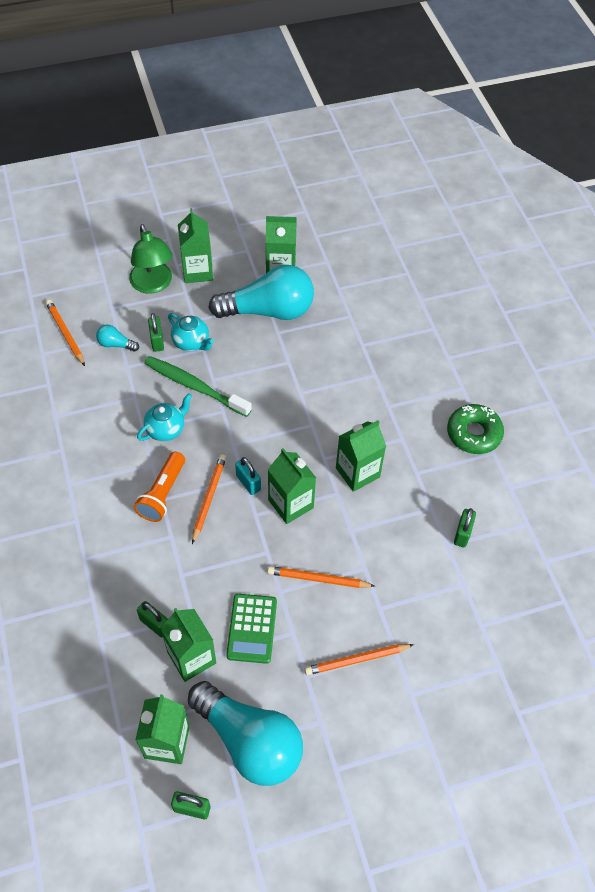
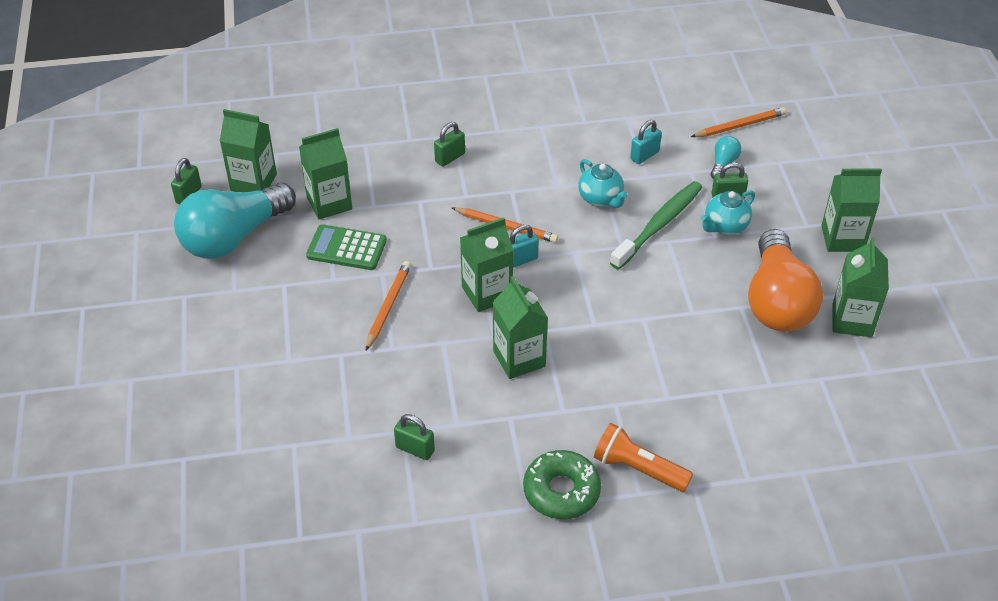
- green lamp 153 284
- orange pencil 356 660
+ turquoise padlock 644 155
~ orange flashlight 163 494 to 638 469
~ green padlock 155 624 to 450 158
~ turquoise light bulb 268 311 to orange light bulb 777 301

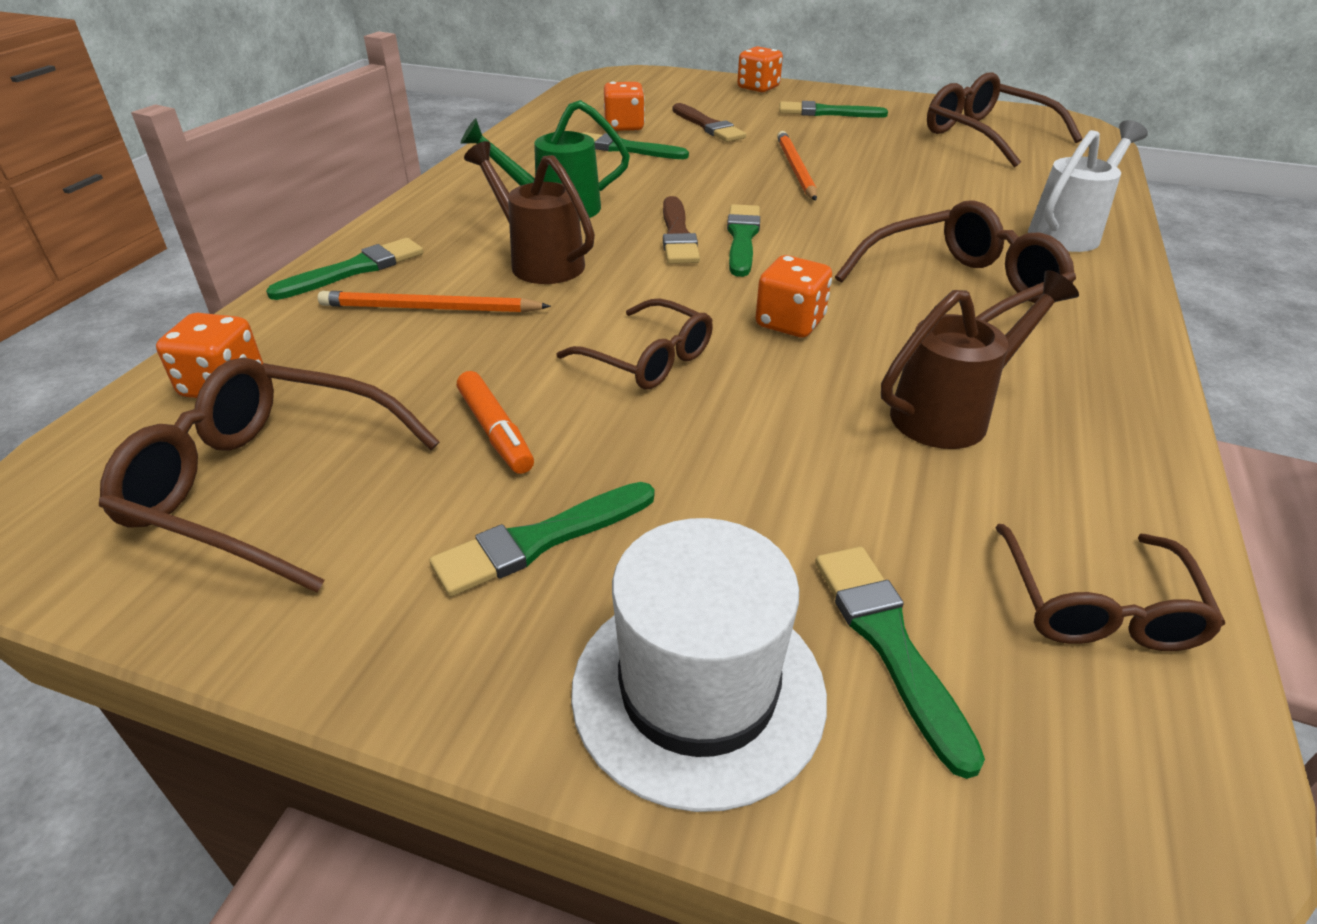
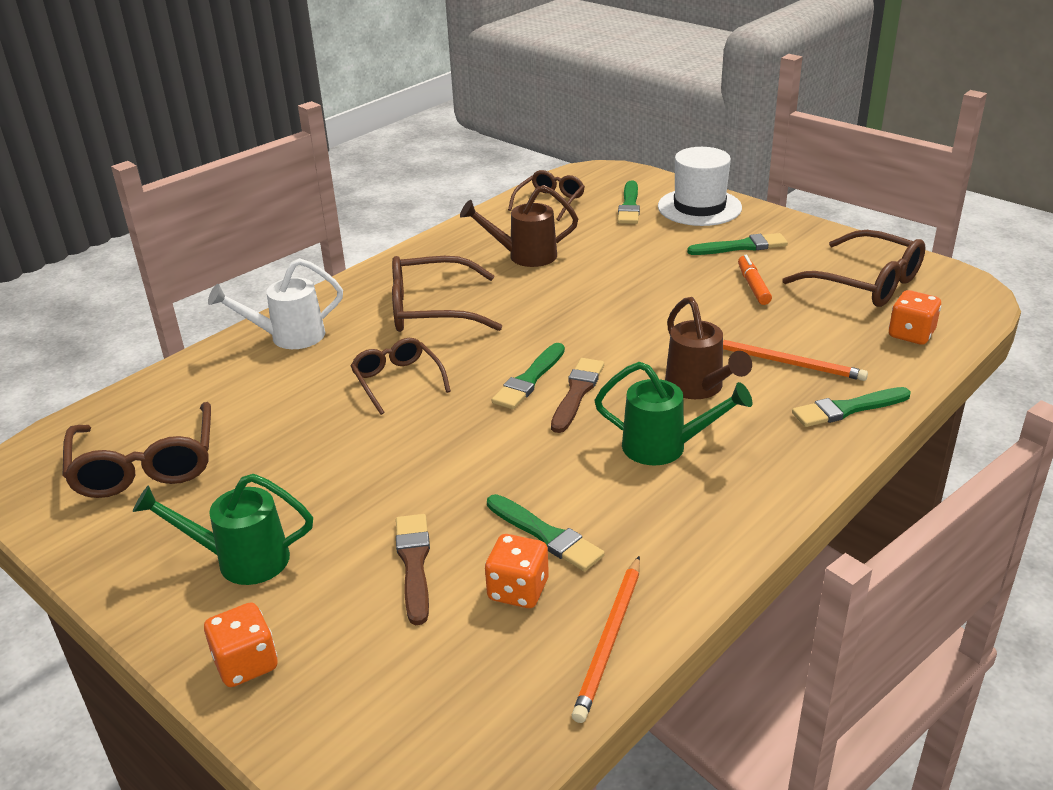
- orange dice 790 323
~ brown glasses 648 359 to 397 381
~ orange pencil 795 169 to 609 640
~ green brush 826 113 to green watering can 241 560

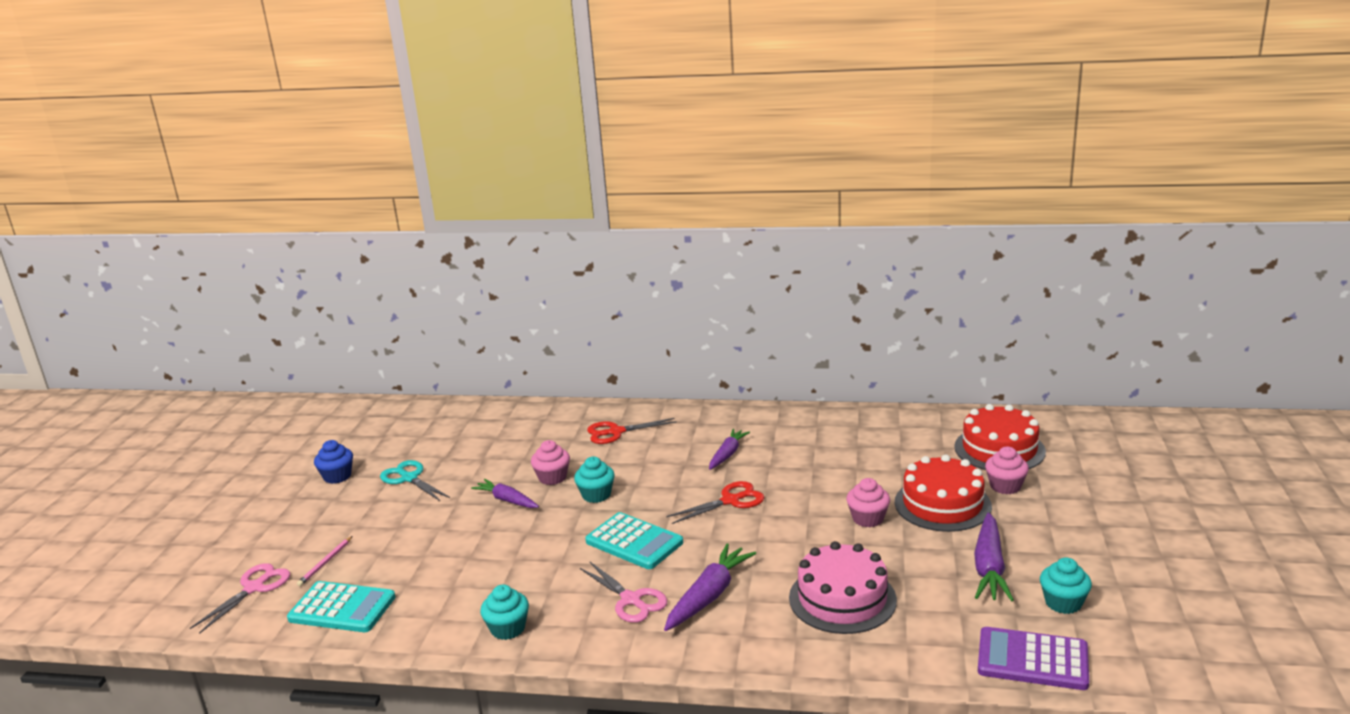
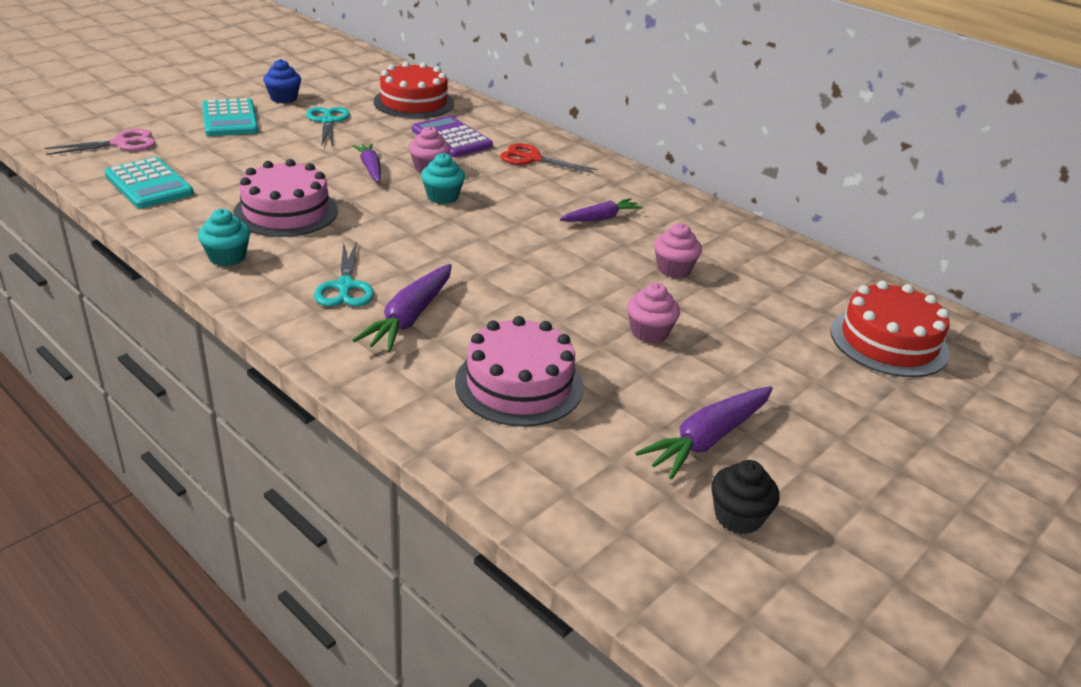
- pink pencil 325 563
- red scissors 730 501
+ pink cake 286 211
~ turquoise calculator 634 542 to 230 119
~ red cake 942 504 to 414 102
~ purple calculator 1032 660 to 451 138
~ pink cupcake 1005 486 to 674 269
~ pink scissors 631 600 to turquoise scissors 345 286
~ turquoise cupcake 1063 603 to black cupcake 738 517
~ purple carrot 709 596 = 410 317 135 degrees clockwise

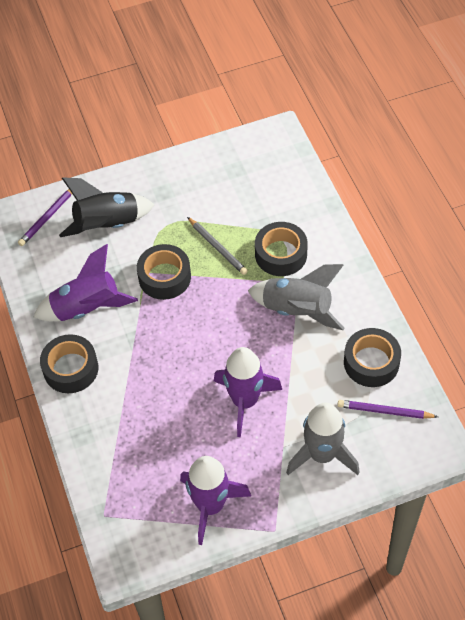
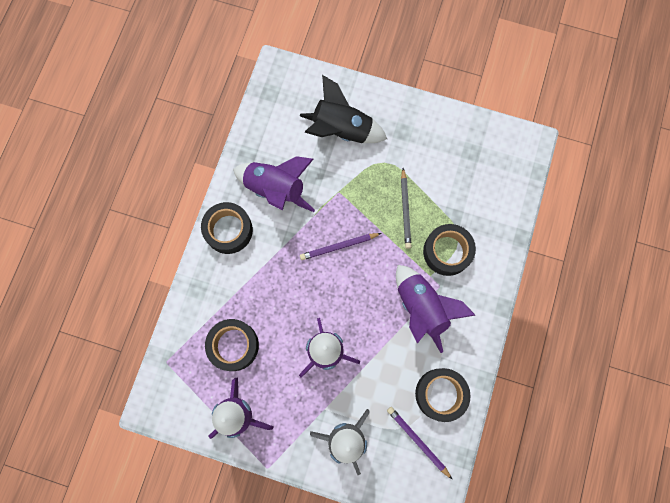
~ purple pencil 47 217 to 338 246
~ black tape 164 277 to 233 345
~ grey rocket 297 310 to purple rocket 421 308

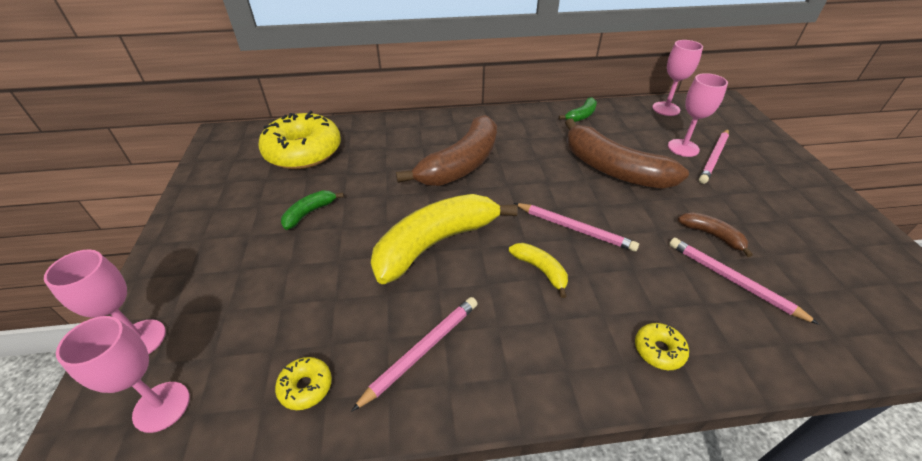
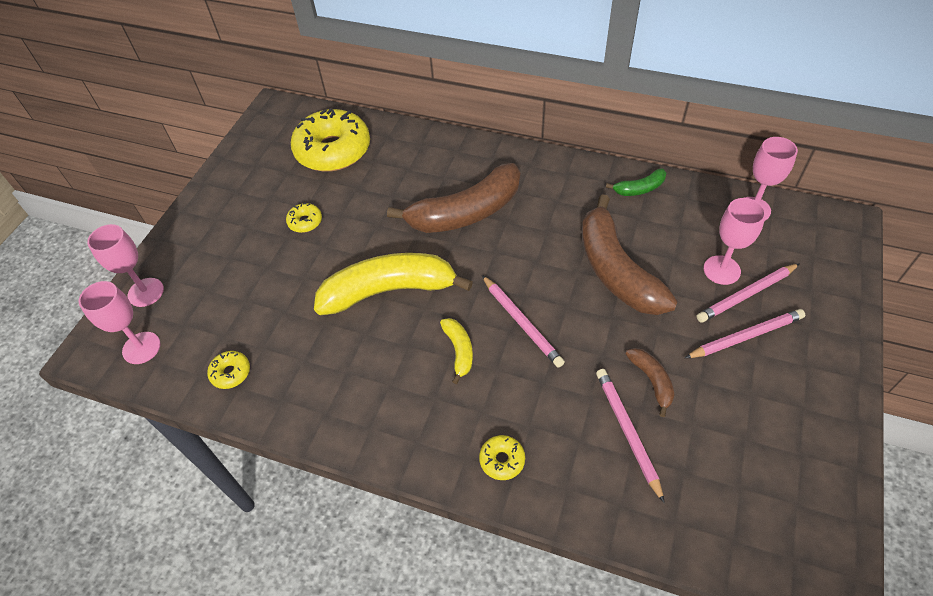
~ pink pencil 422 350 to 746 336
~ green banana 309 213 to yellow donut 305 222

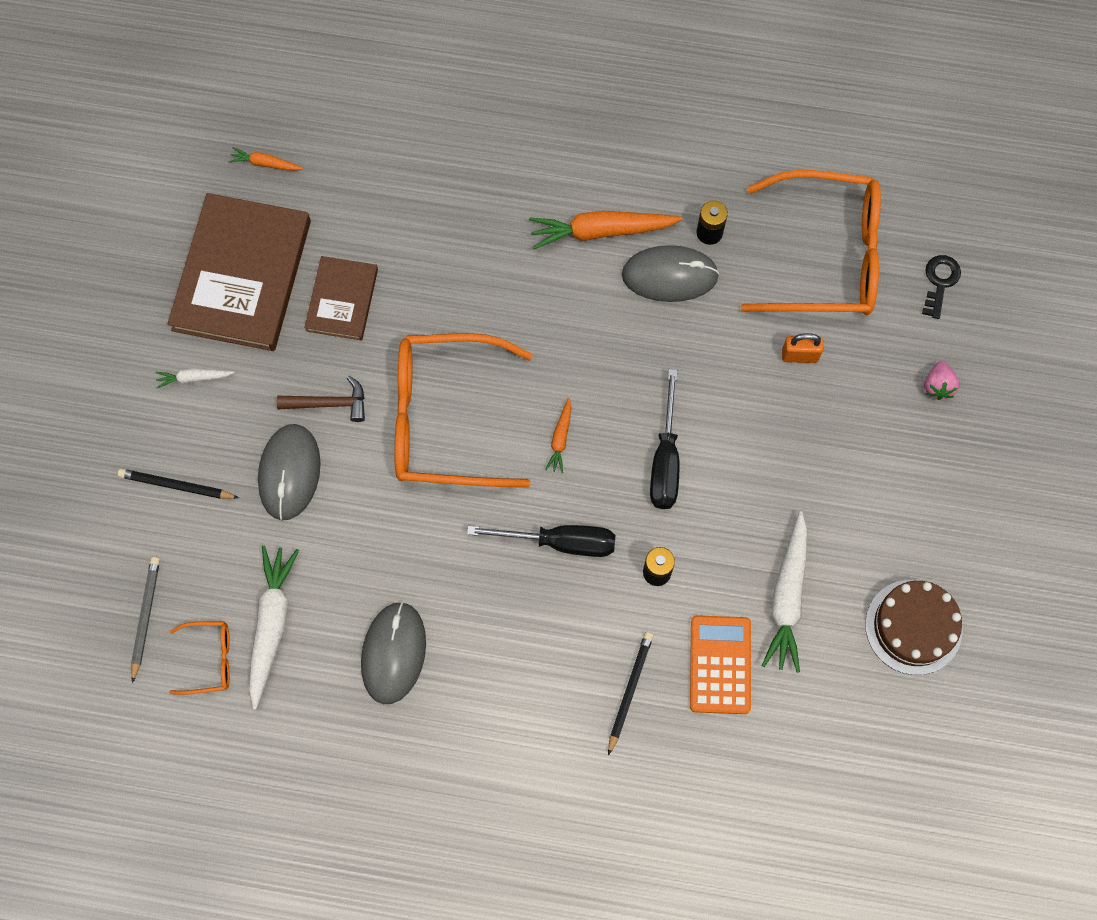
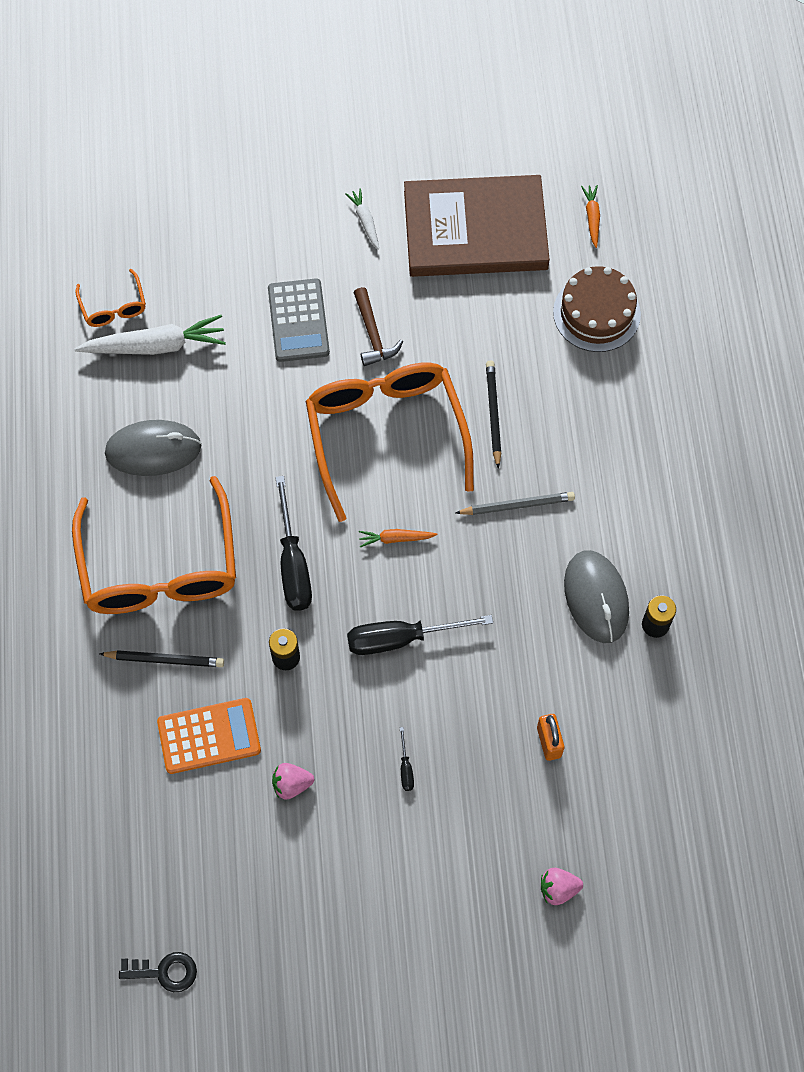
- brown book 342 300
- orange carrot 601 231
+ black screwdriver 406 768
~ black pencil 176 486 to 493 413
~ grey pencil 145 617 to 517 505
~ orange glasses 826 256 to 160 567
~ brown cake 913 627 to 596 313
~ black key 940 282 to 165 972
~ grey mouse 289 473 to grey calculator 298 321
~ white carrot 787 597 to pink strawberry 291 784

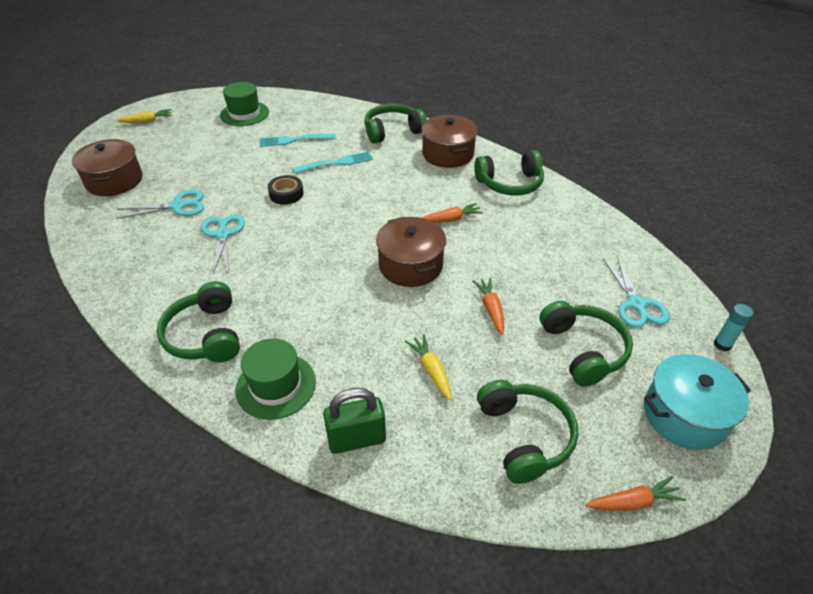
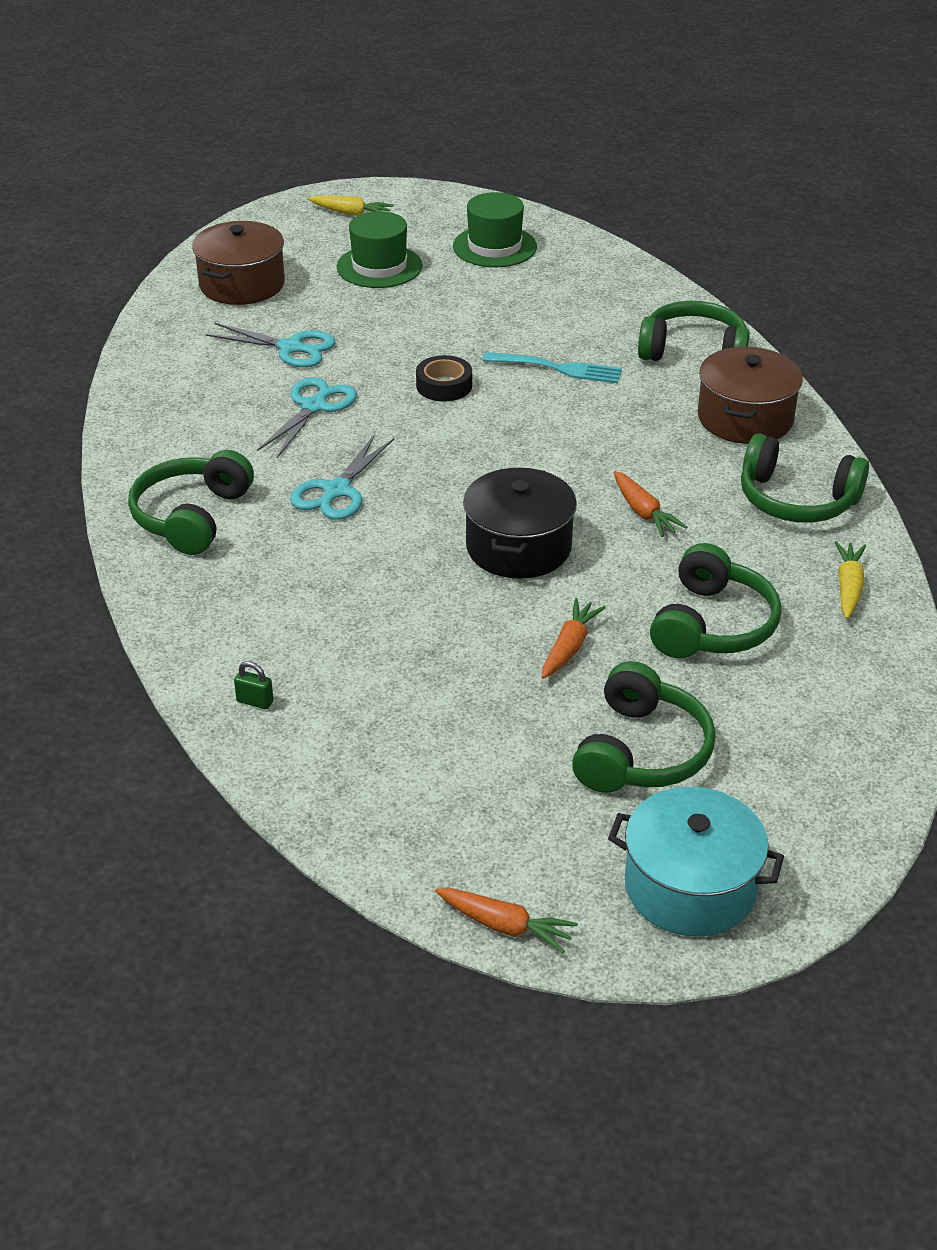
- turquoise fork 294 140
- turquoise glue stick 722 344
~ green hat 276 385 to 379 267
~ yellow carrot 431 370 to 848 587
~ green headphones 524 436 to 712 625
~ turquoise scissors 636 304 to 337 491
~ brown pot 411 265 to black pot 518 547
~ orange carrot 451 219 = 643 512 45 degrees clockwise
~ green padlock 357 439 = 255 701 x0.45

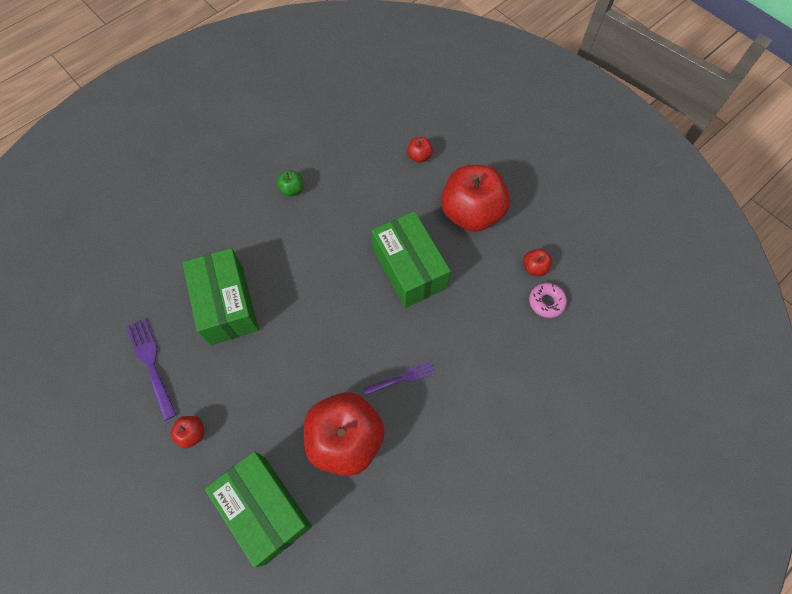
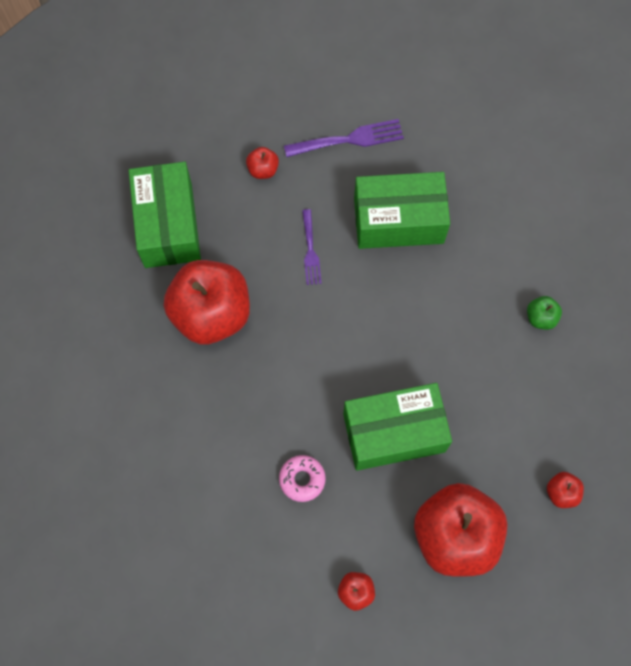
~ purple fork 402 378 to 310 251
~ pink donut 546 302 to 302 479
~ green box 265 509 = 168 225 75 degrees counterclockwise

